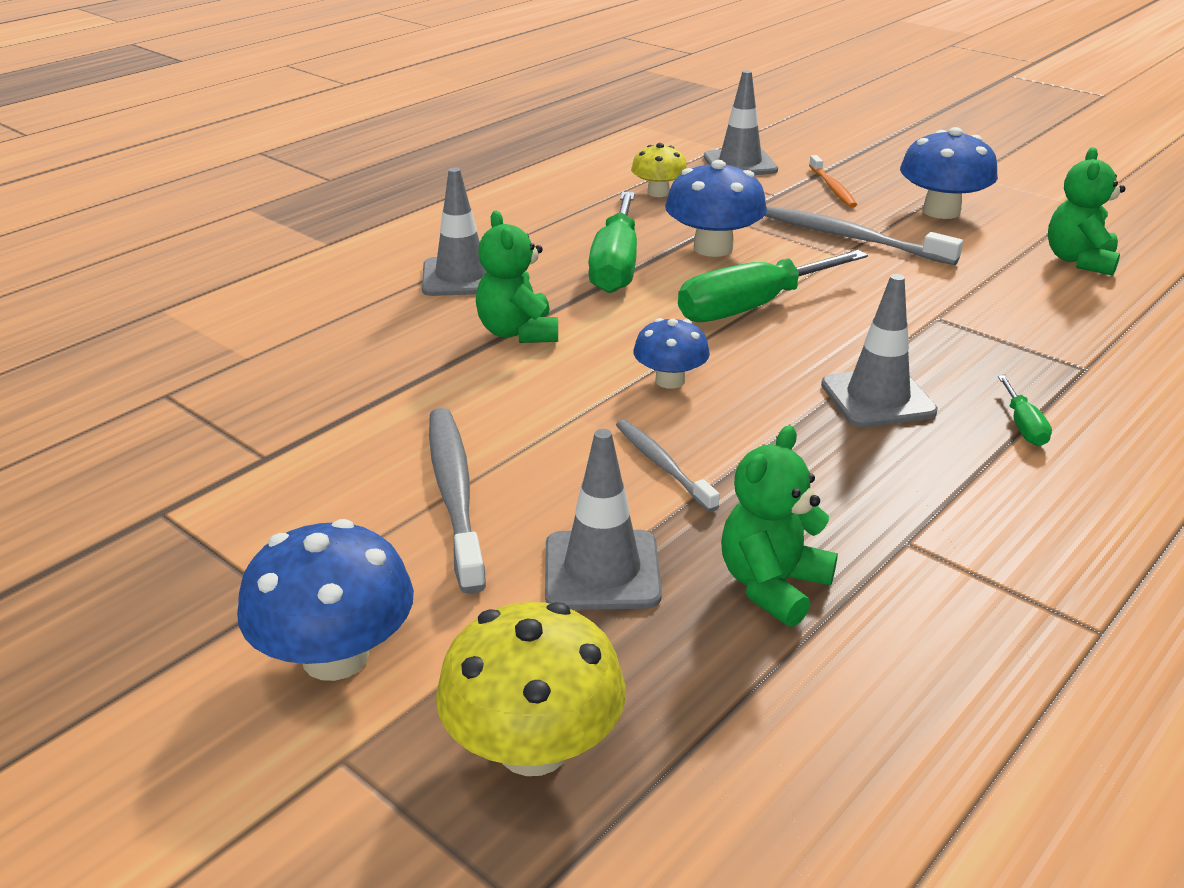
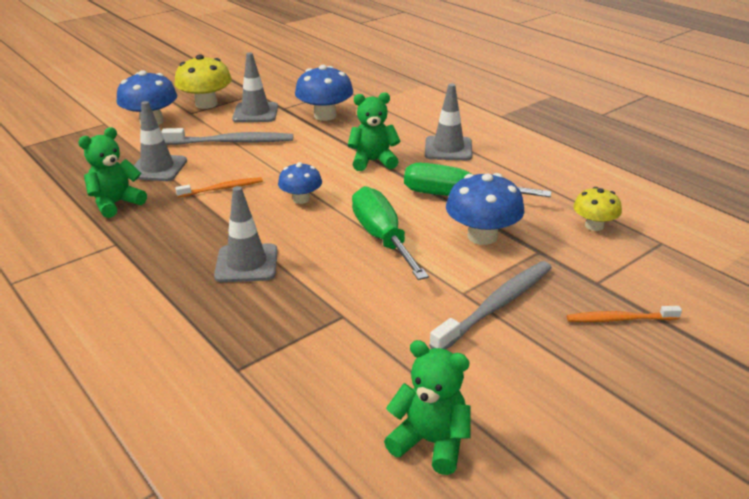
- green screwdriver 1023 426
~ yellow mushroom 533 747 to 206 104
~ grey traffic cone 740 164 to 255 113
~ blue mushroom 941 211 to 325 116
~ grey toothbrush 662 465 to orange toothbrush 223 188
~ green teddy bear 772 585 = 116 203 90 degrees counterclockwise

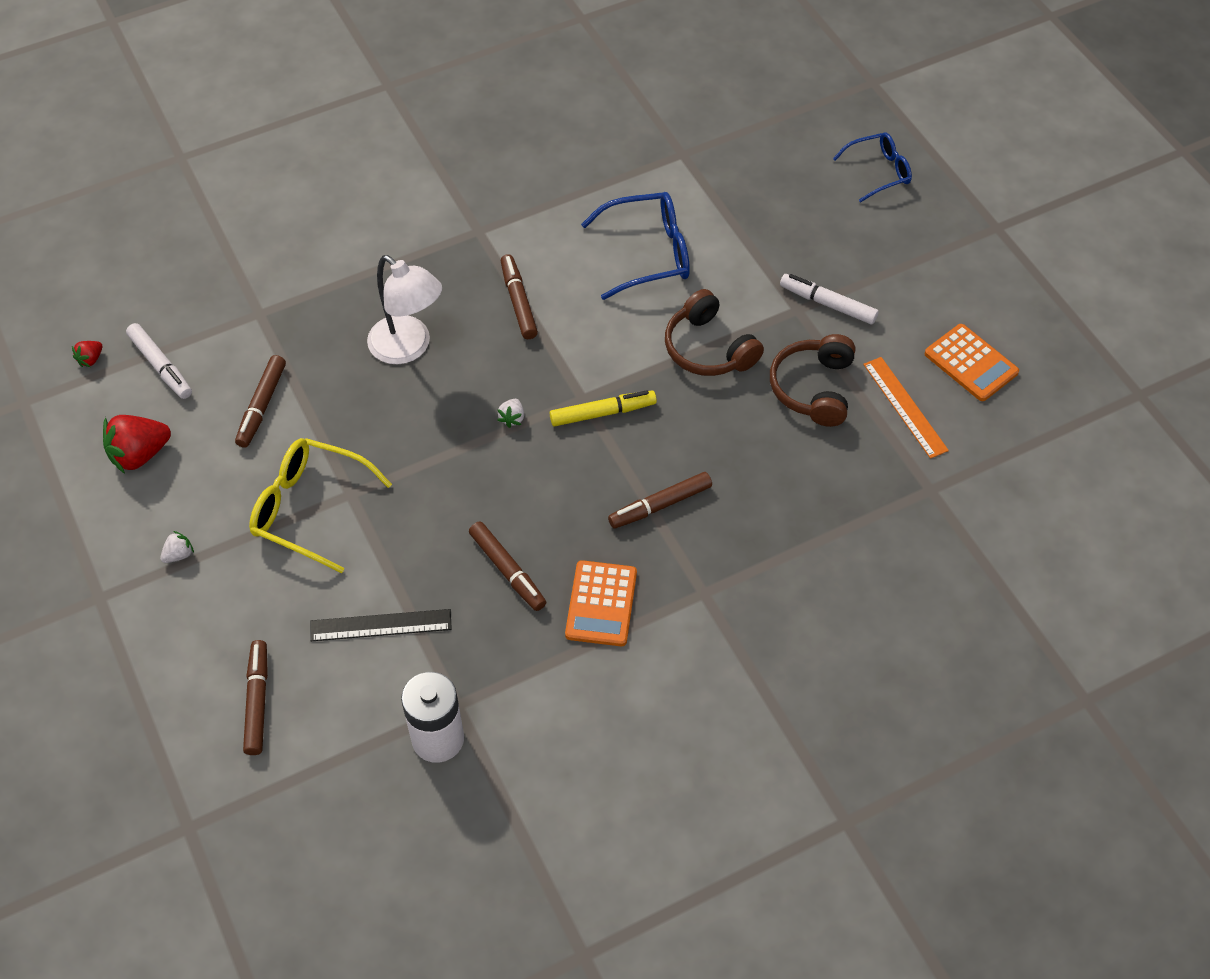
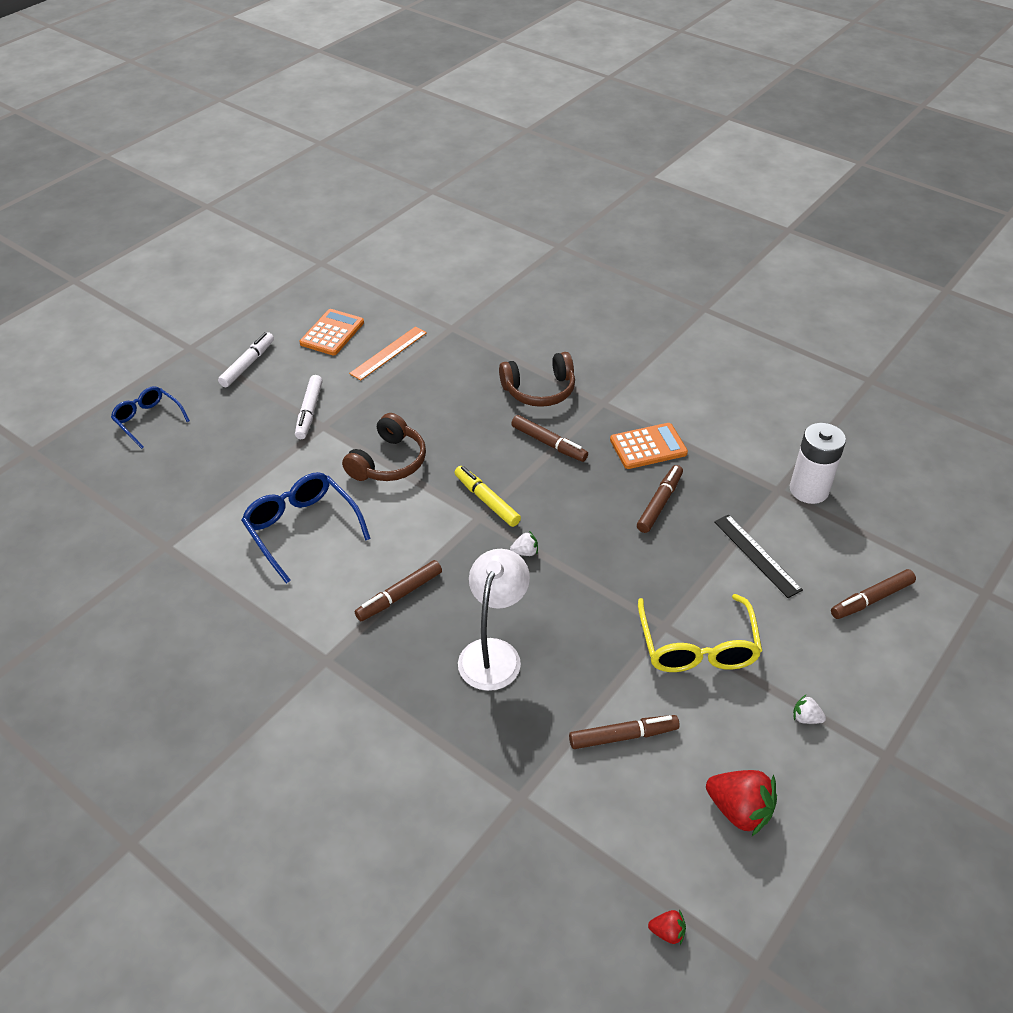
~ white marker 161 366 to 248 364
~ brown headphones 813 388 to 539 390

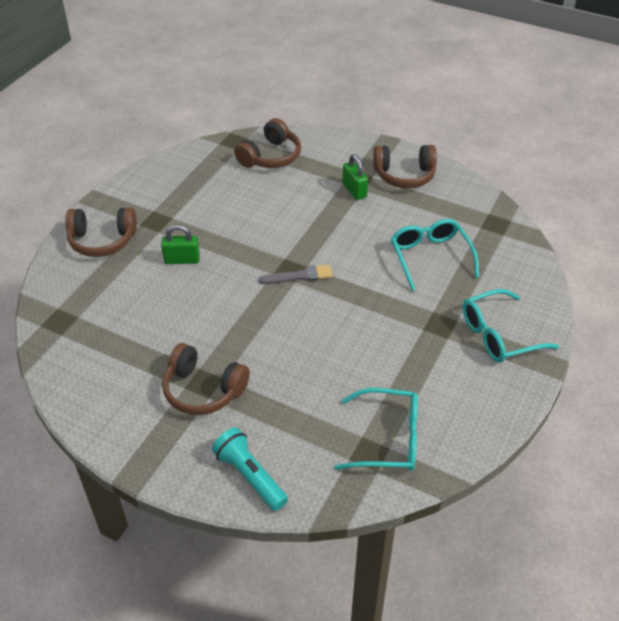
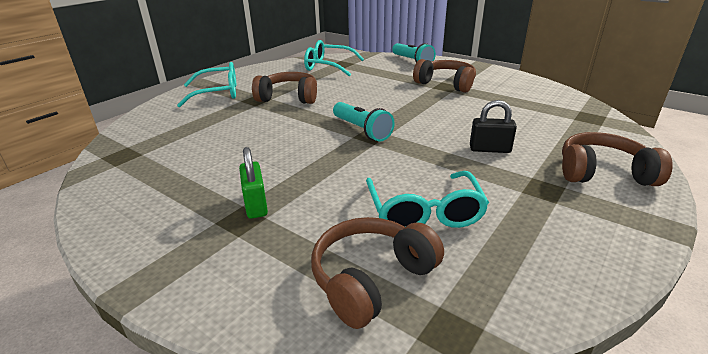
~ brown headphones 404 175 to 288 98
~ turquoise glasses 430 258 to 424 211
~ grey brush 299 276 to turquoise flashlight 361 130
~ green padlock 182 260 to black padlock 490 149

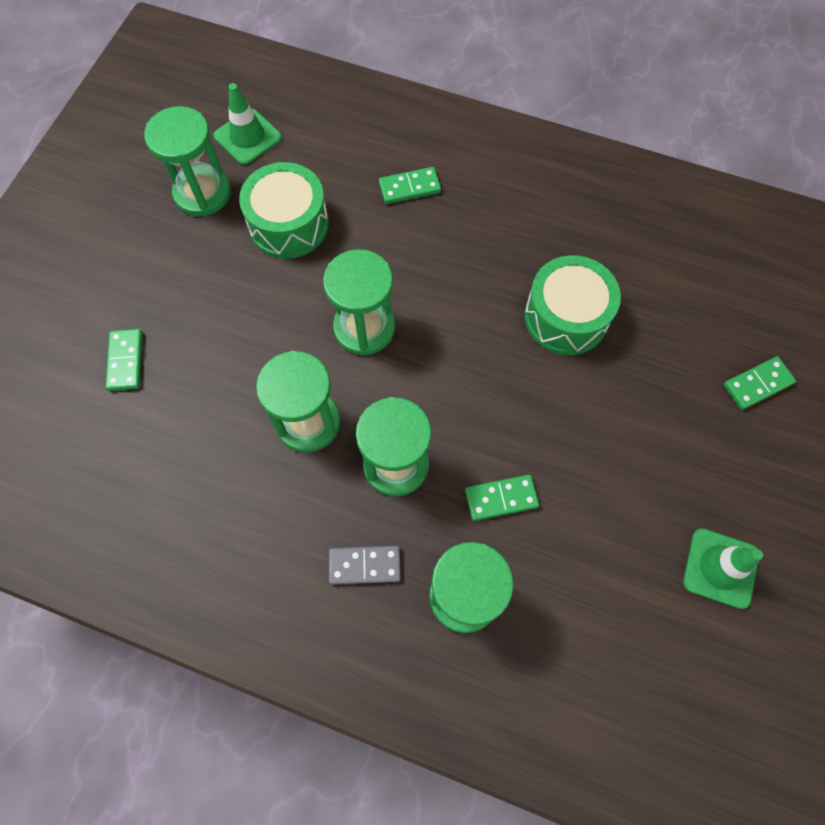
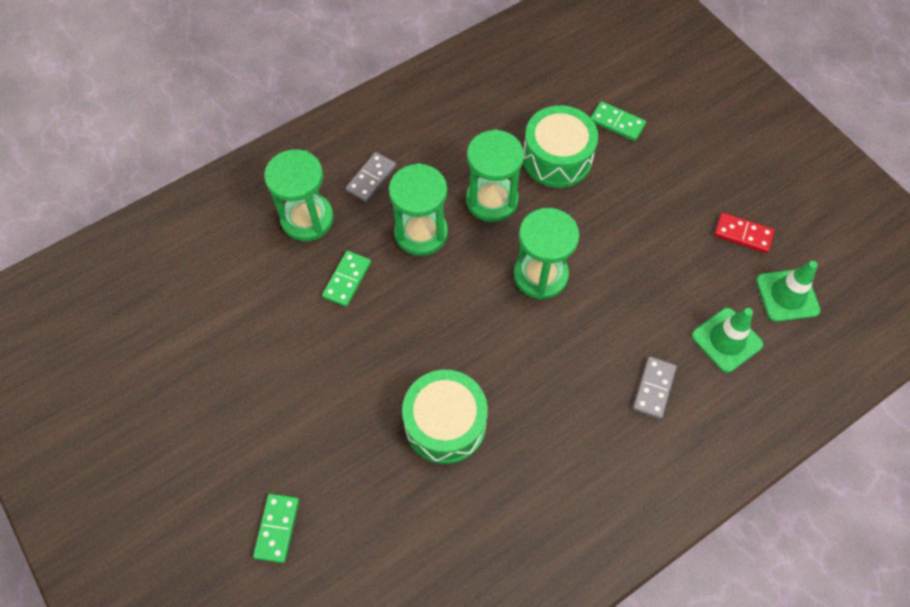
~ green drum 289 224 to 557 158
~ green traffic cone 720 568 to 726 340
~ green hourglass 202 193 to red domino 743 234
~ green domino 409 187 to grey domino 653 388

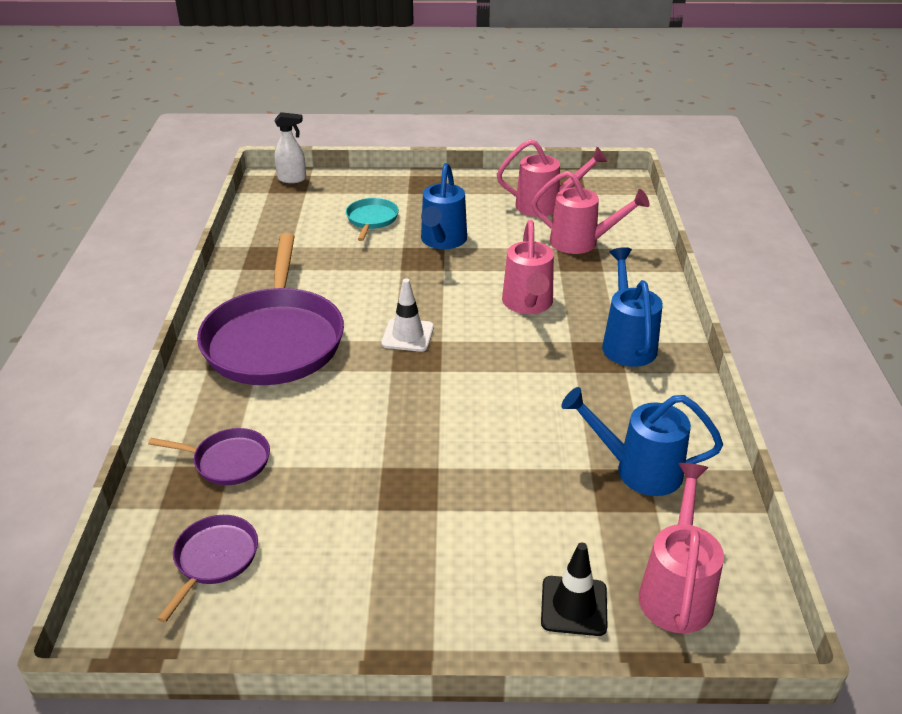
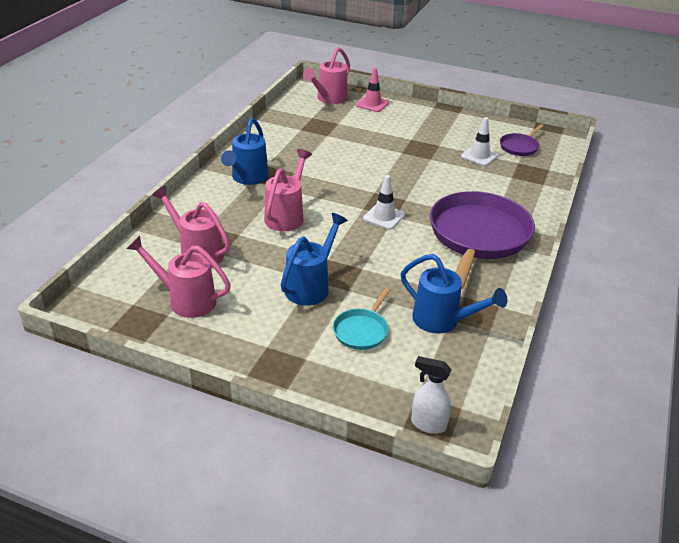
- purple pan 228 461
+ white traffic cone 479 156
~ blue watering can 639 470 to 442 321
~ black traffic cone 574 606 to pink traffic cone 372 104

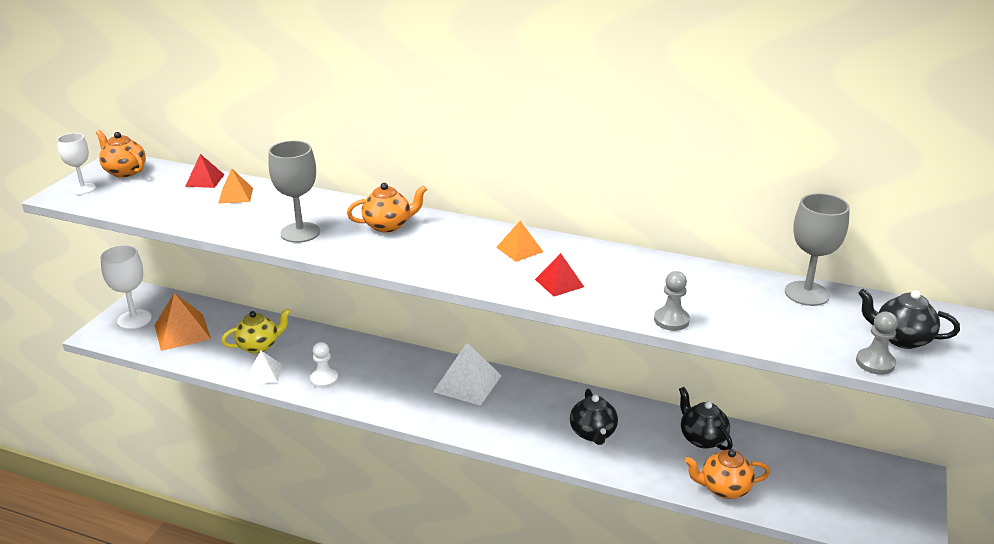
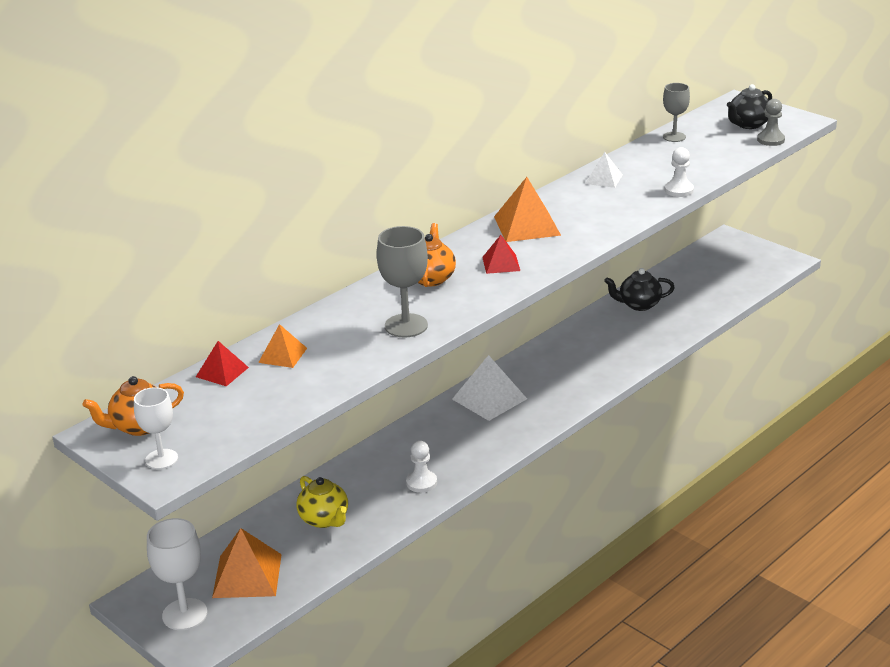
- black teapot 593 433
- orange teapot 724 488
~ white pyramid 264 373 to 604 179
~ red pyramid 559 283 to 501 264
~ grey pawn 671 320 to white pawn 679 190
~ yellow teapot 259 346 = 324 519 150 degrees clockwise
~ orange pyramid 519 249 = 527 226 x1.71
~ grey goblet 806 293 = 674 137 x0.66

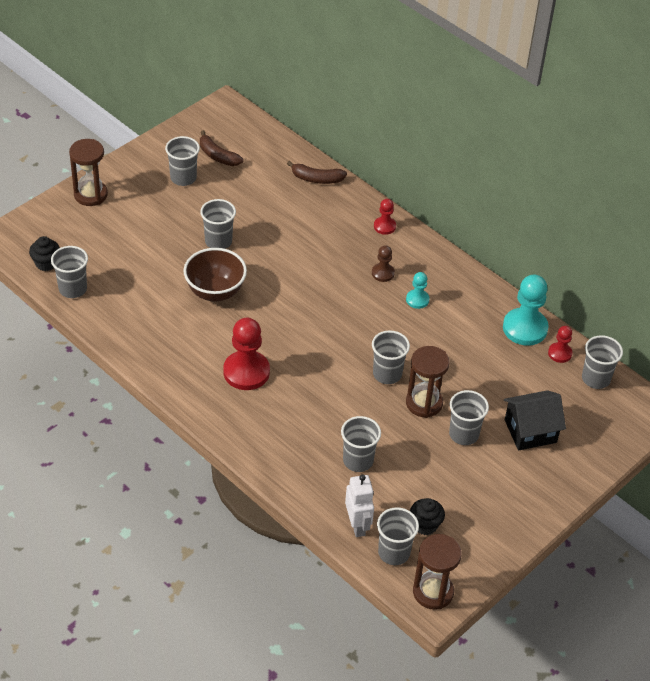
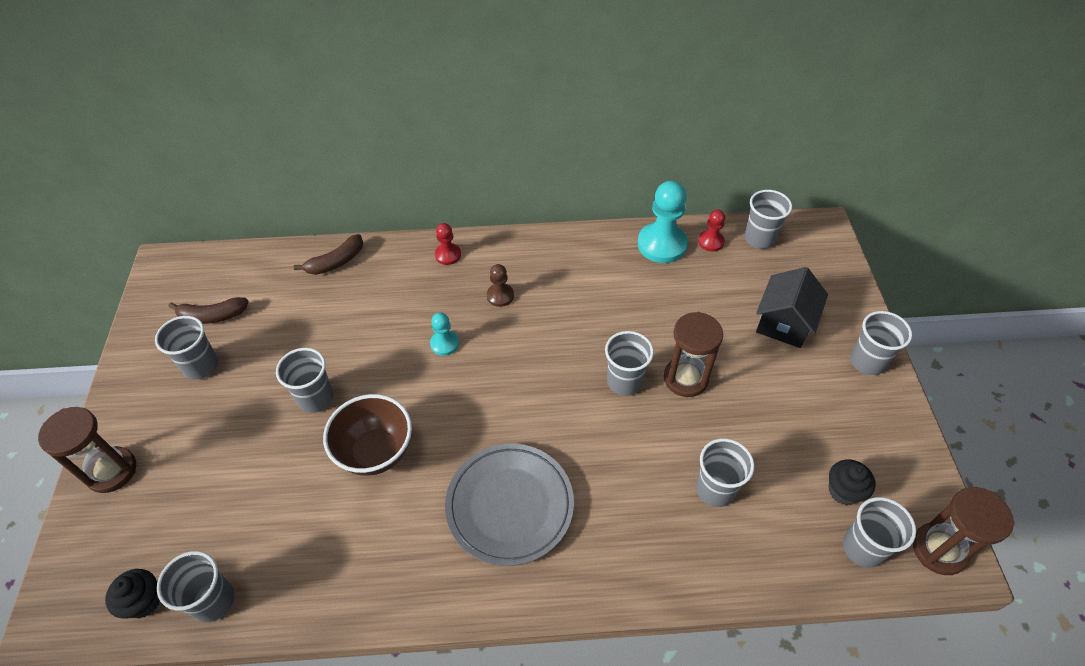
- white robot 357 525
~ turquoise pawn 417 300 to 444 343
~ grey cup 463 434 to 867 362
~ red pawn 246 372 to grey plate 510 505

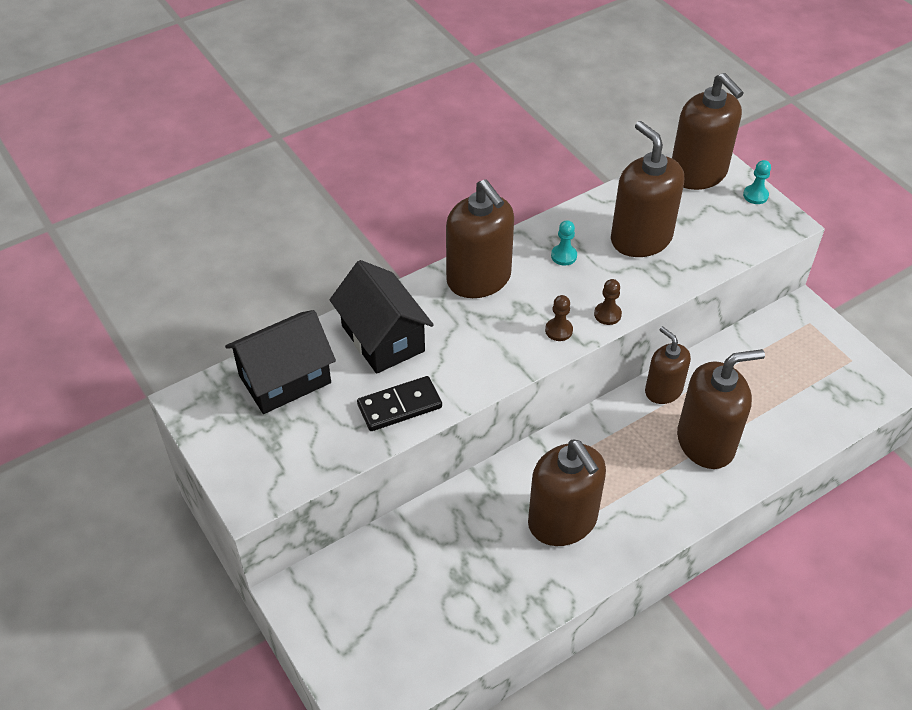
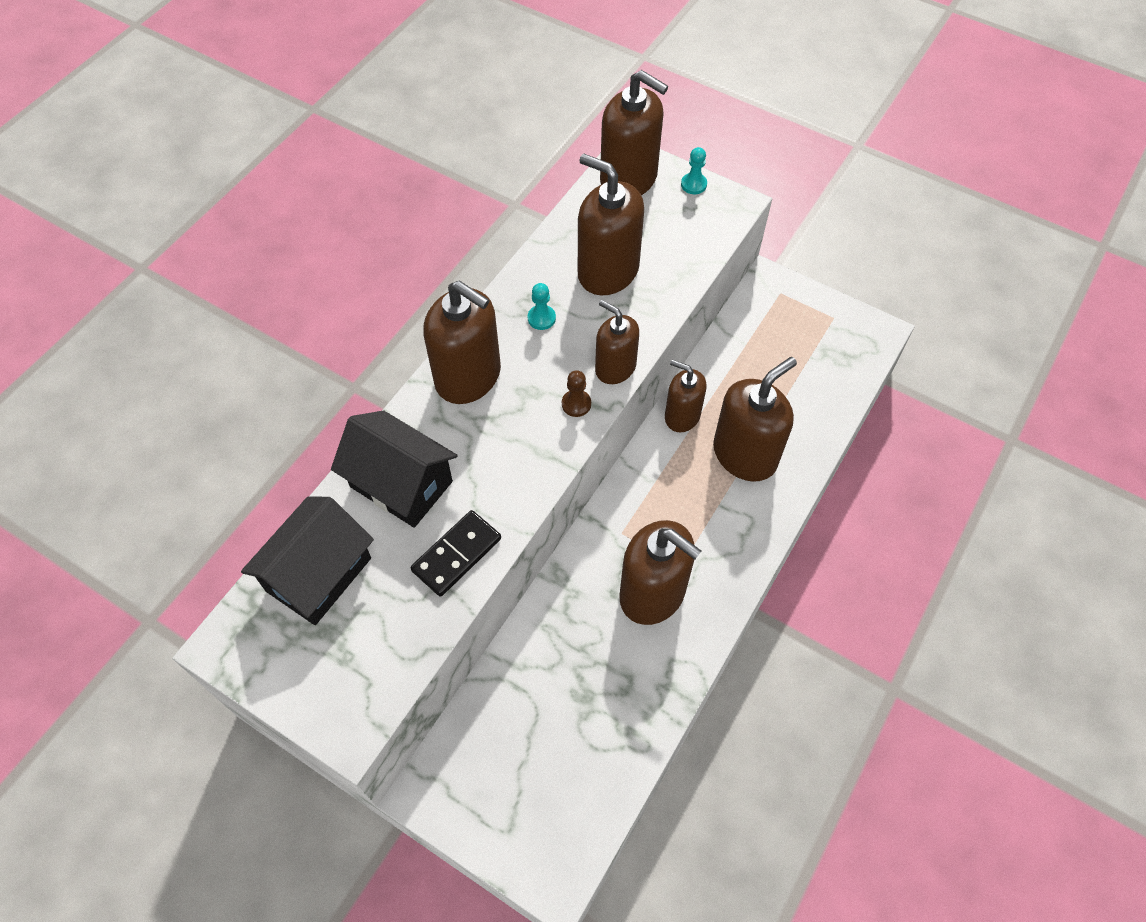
~ brown pawn 607 314 to brown soap dispenser 615 368

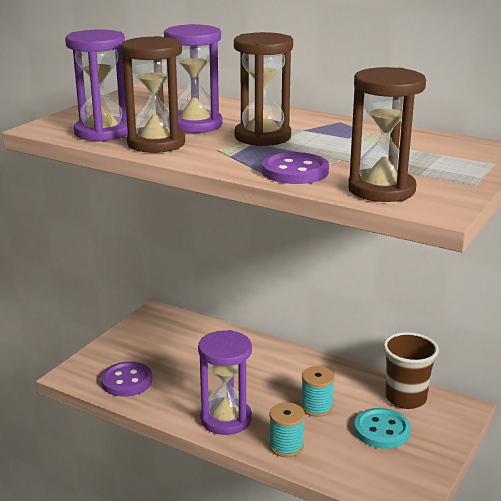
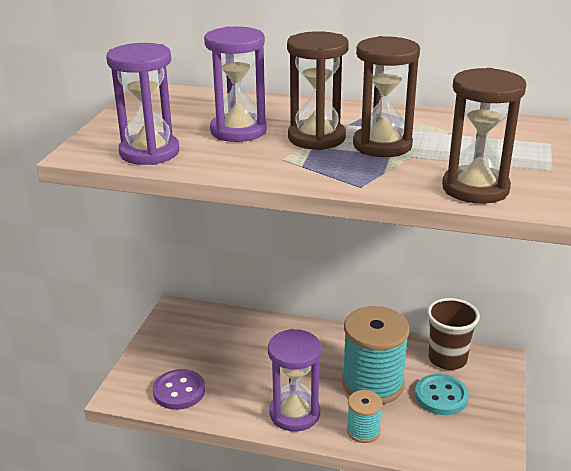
- purple button 295 171
~ brown hourglass 156 143 to 382 145
~ turquoise spool 316 407 = 373 384 x2.00

